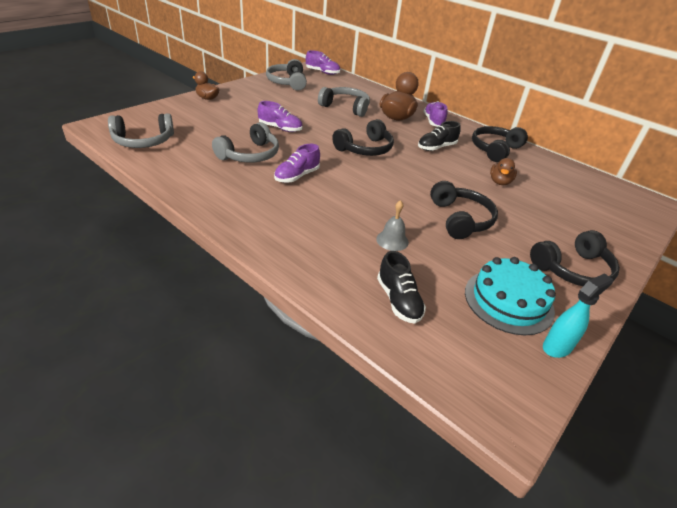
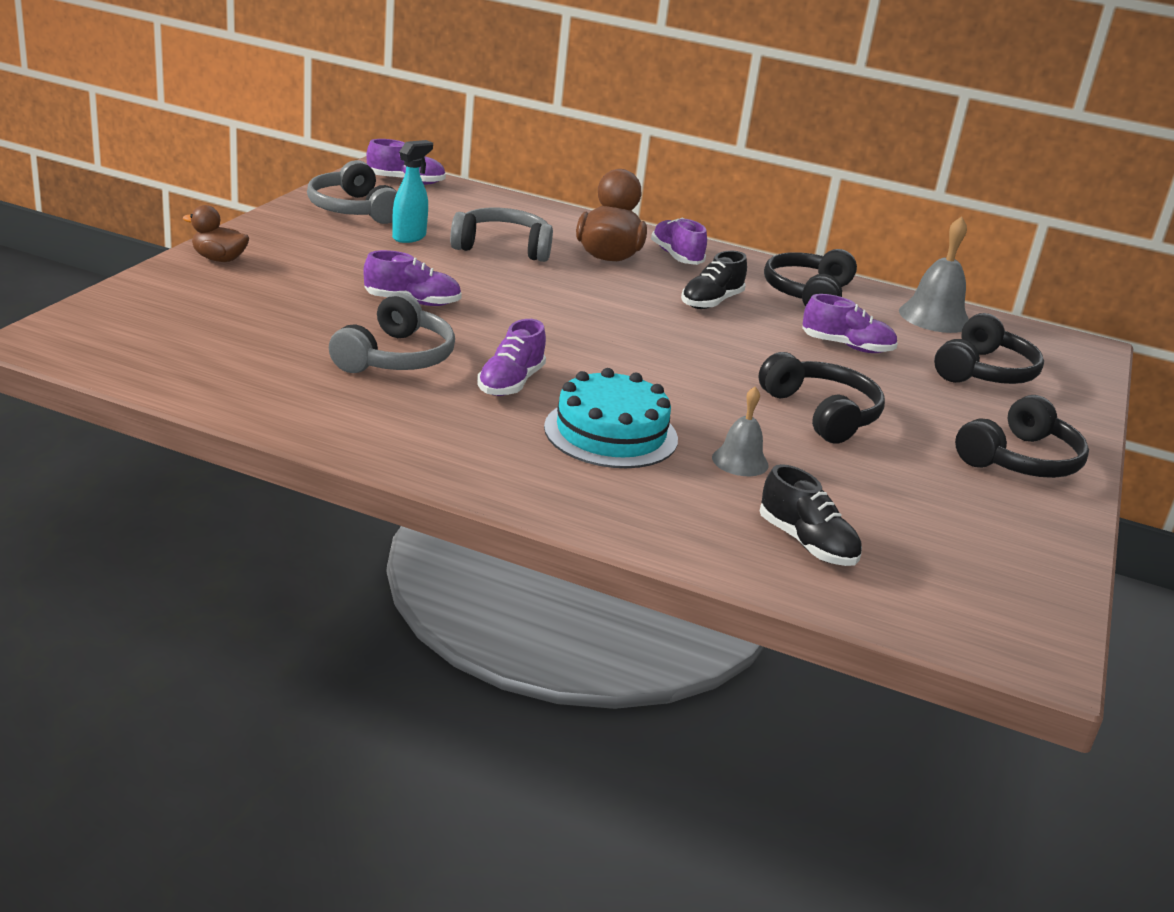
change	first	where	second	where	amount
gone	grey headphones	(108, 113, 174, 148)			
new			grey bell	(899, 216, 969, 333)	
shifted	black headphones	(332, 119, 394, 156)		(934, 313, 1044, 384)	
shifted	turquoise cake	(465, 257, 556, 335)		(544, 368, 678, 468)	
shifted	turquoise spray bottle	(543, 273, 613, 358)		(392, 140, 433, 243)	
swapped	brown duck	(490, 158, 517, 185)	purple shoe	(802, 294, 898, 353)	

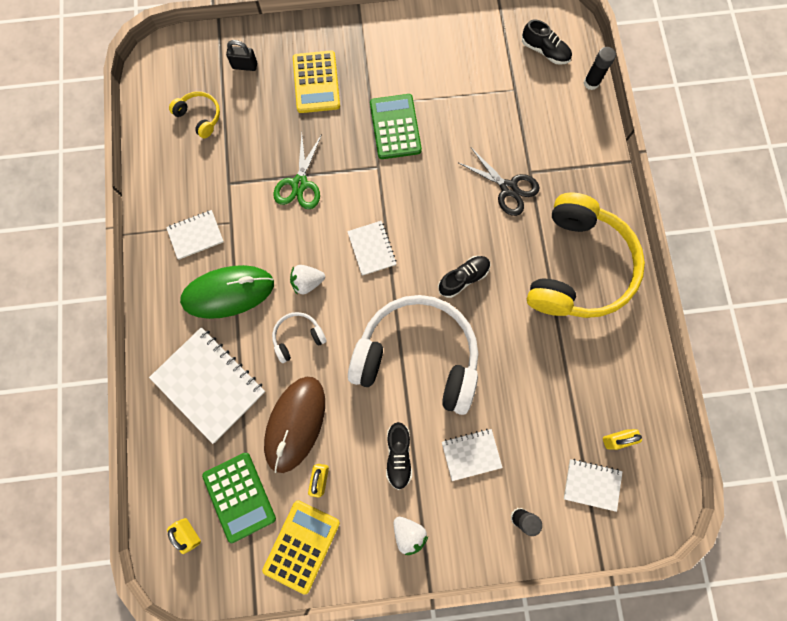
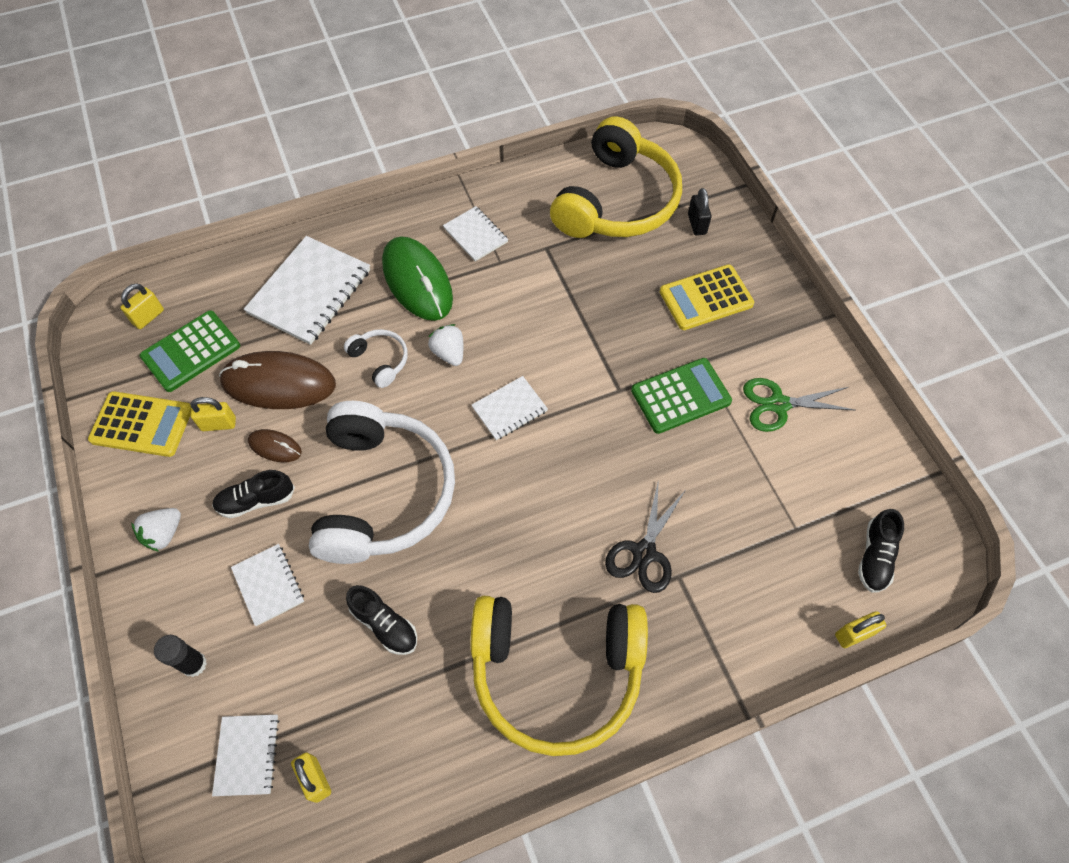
change	first	where	second	where	amount
new			brown mouse	(248, 429, 302, 462)	
shifted	green scissors	(273, 133, 322, 209)		(743, 378, 856, 432)	
shifted	black shoe	(438, 256, 491, 298)		(346, 585, 417, 655)	
swapped	black glue stick	(584, 47, 616, 90)	yellow padlock	(835, 611, 886, 648)	
scaled	yellow headphones	(169, 91, 220, 138)		(550, 116, 682, 238)	x2.39

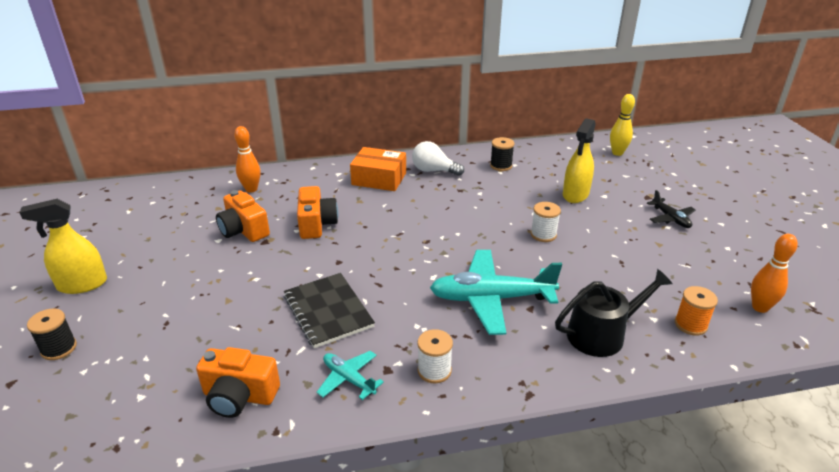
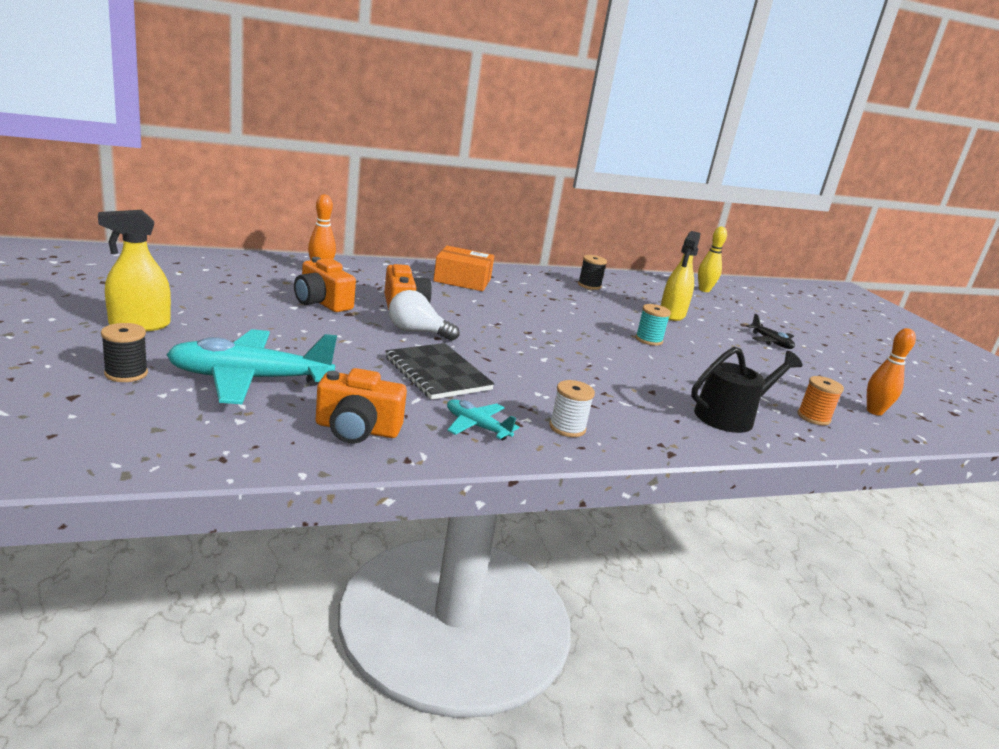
change	first	where	second	where	amount
shifted	white light bulb	(412, 141, 464, 176)		(389, 290, 460, 341)	
shifted	turquoise plane	(430, 250, 562, 335)		(166, 329, 337, 404)	
repainted	white spool	(530, 202, 561, 242)	turquoise spool	(635, 304, 671, 346)	

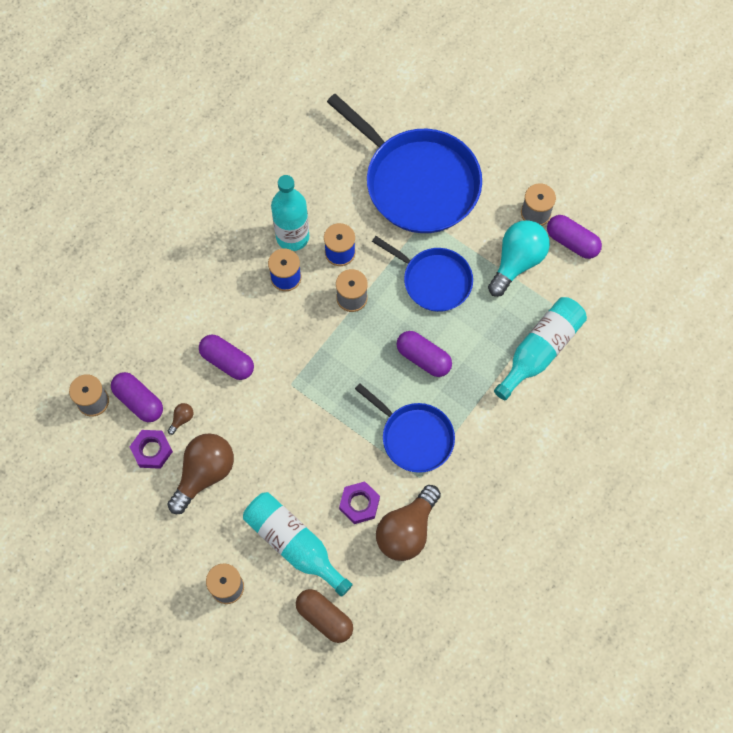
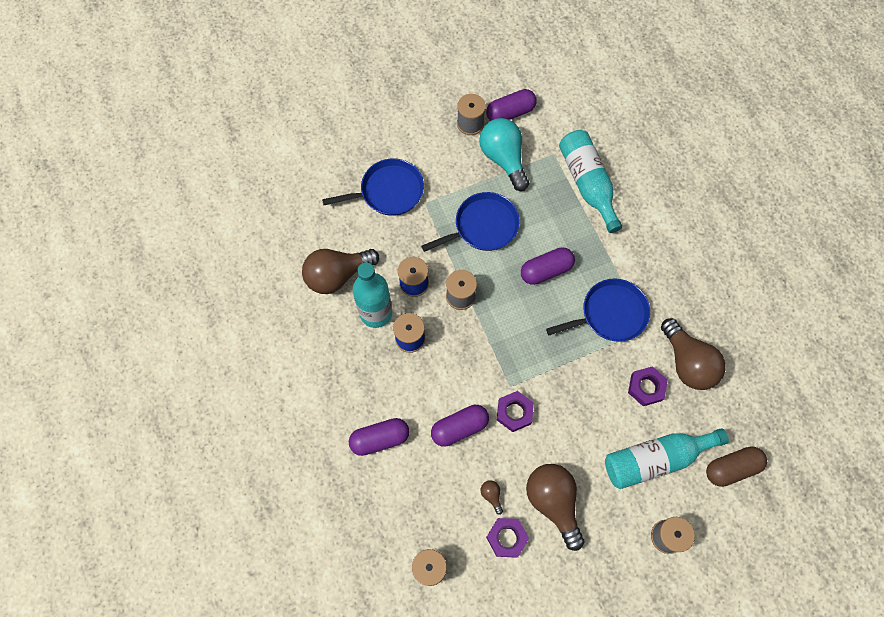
change	first	where	second	where	amount
new			brown light bulb	(302, 249, 379, 294)	
new			purple nut	(497, 391, 534, 432)	
shifted	purple capsule	(111, 372, 163, 422)		(349, 418, 410, 456)	
scaled	blue pan	(327, 94, 482, 233)		(322, 158, 424, 216)	x0.58

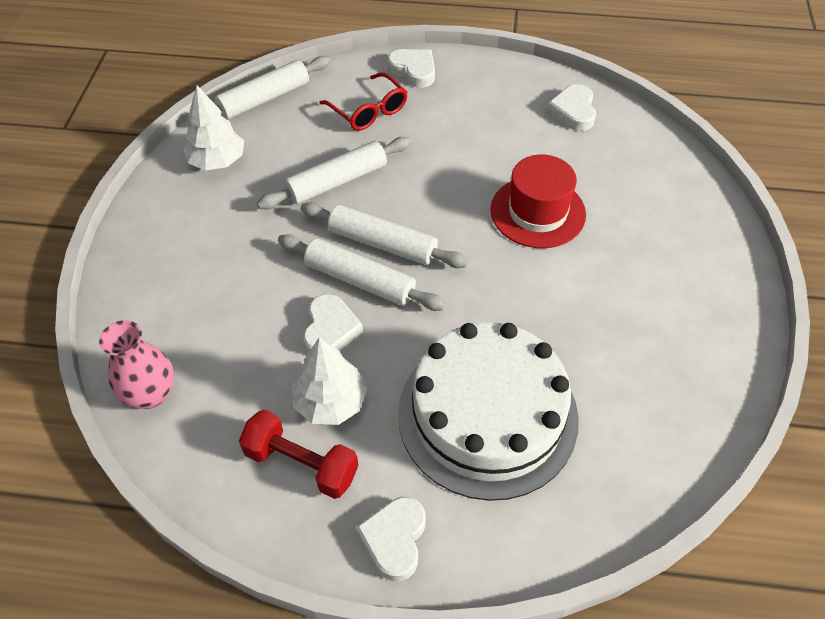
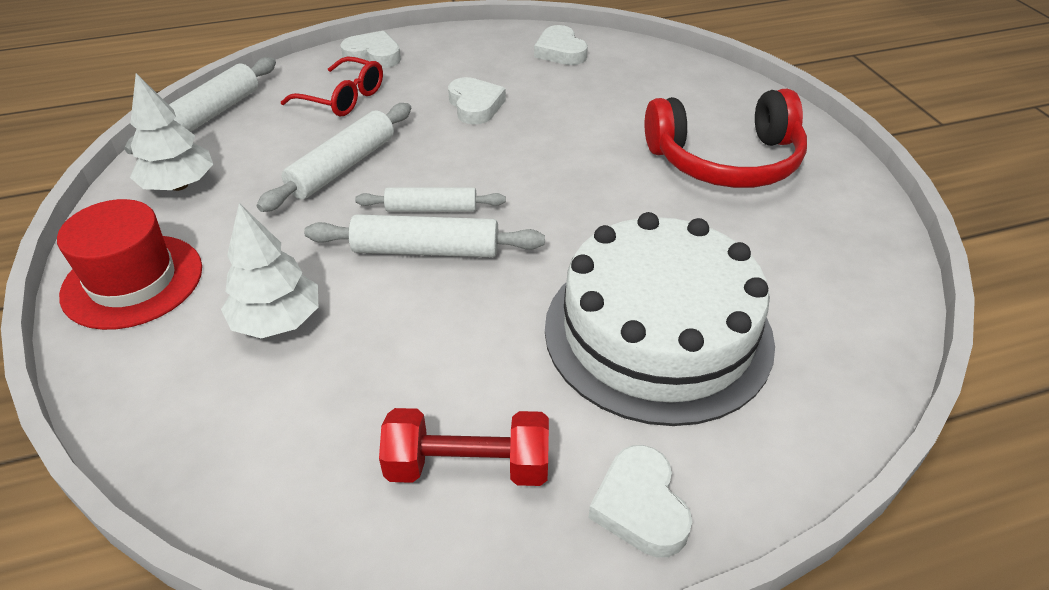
change	first	where	second	where	amount
gone	pink vase	(99, 320, 174, 409)			
new			red headphones	(645, 89, 807, 188)	
shifted	white tree	(292, 337, 368, 425)		(221, 203, 318, 338)	
shifted	white heart	(303, 294, 363, 353)		(448, 77, 506, 125)	
shifted	red hat	(491, 155, 586, 248)		(57, 199, 202, 330)	
scaled	white rolling pin	(300, 202, 468, 268)		(355, 187, 506, 212)	x0.66

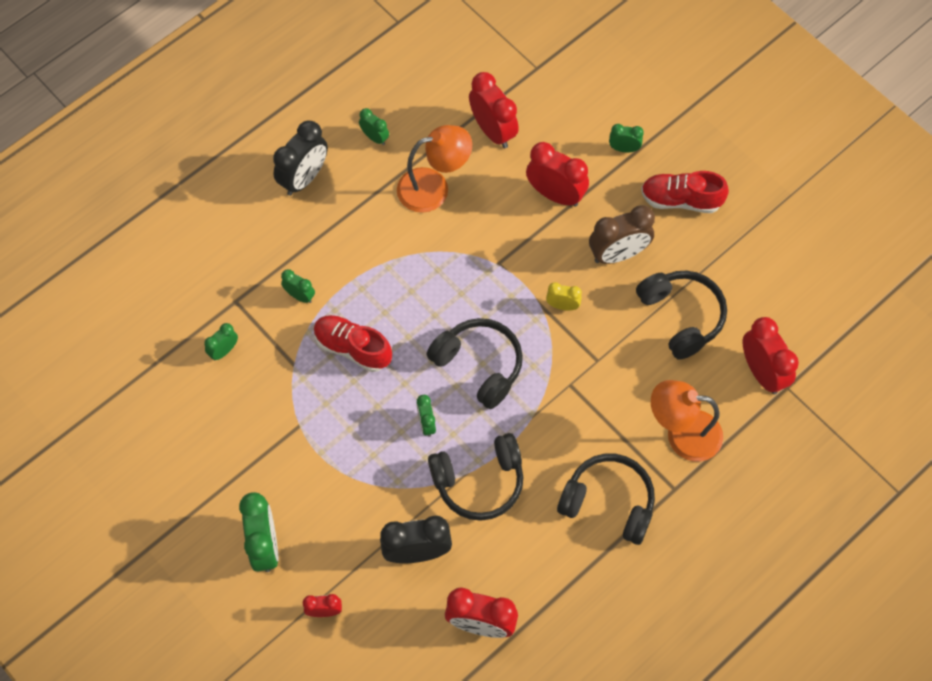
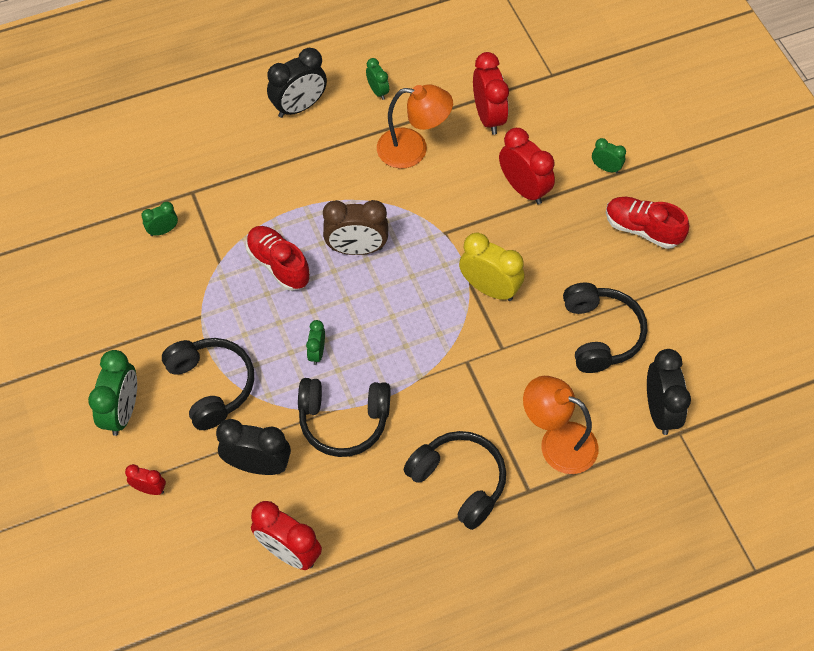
change	first	where	second	where	amount
gone	green clock	(281, 269, 315, 303)			
shifted	black headphones	(426, 318, 523, 409)		(162, 338, 254, 430)	
shifted	brown clock	(589, 205, 655, 264)		(323, 200, 388, 255)	
repainted	red clock	(742, 317, 799, 394)	black clock	(647, 349, 691, 435)	
scaled	yellow clock	(546, 282, 582, 311)		(459, 233, 524, 301)	x1.87

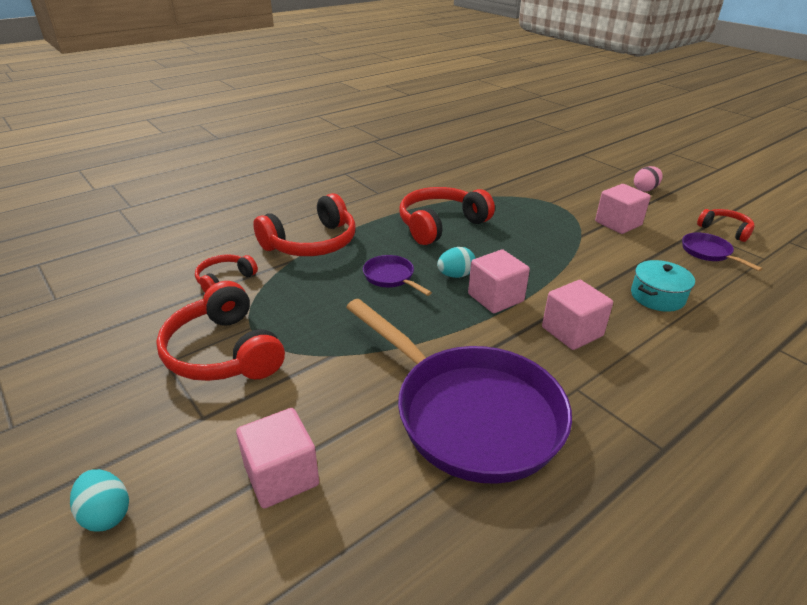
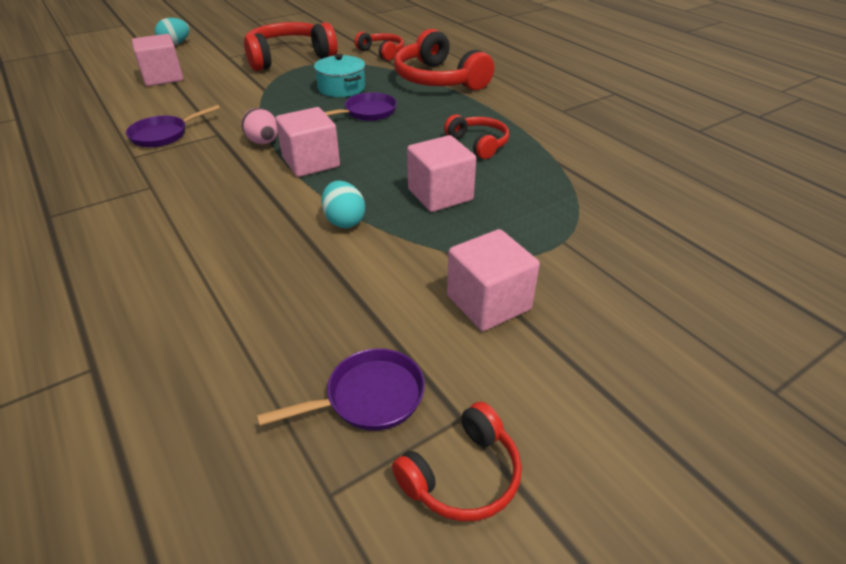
change	first	where	second	where	amount
shifted	turquoise egg	(437, 247, 476, 278)		(321, 181, 365, 228)	
shifted	pink cube	(542, 280, 613, 350)		(407, 135, 476, 212)	
shifted	turquoise pot	(631, 260, 695, 312)		(314, 54, 365, 97)	
shifted	pink egg	(634, 166, 663, 192)		(241, 108, 278, 144)	
scaled	purple pan	(346, 299, 572, 484)		(126, 105, 220, 148)	x0.42
scaled	red headphones	(400, 187, 495, 245)		(444, 114, 509, 159)	x0.55

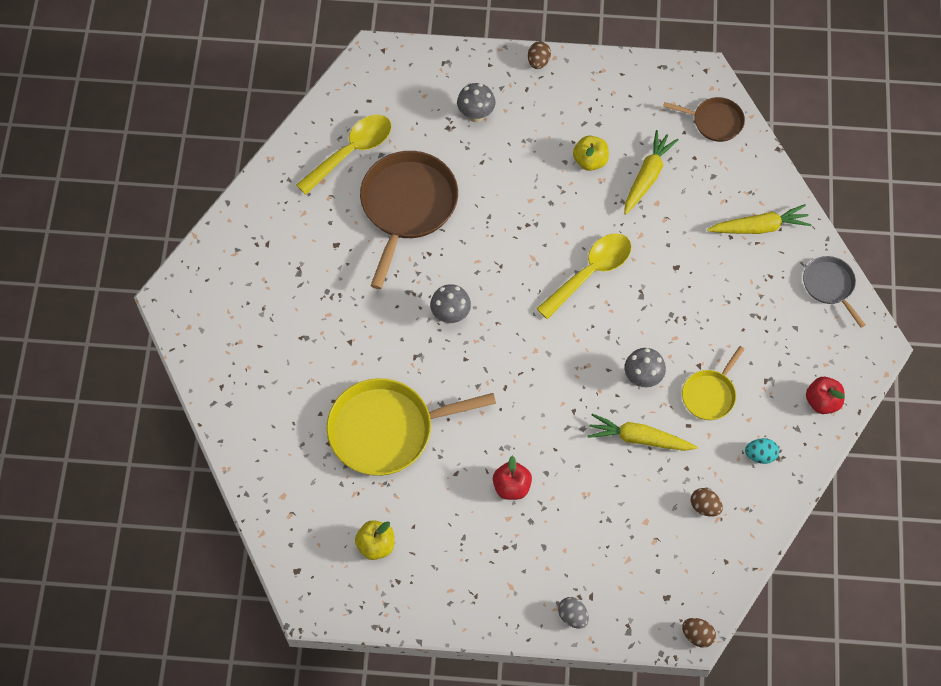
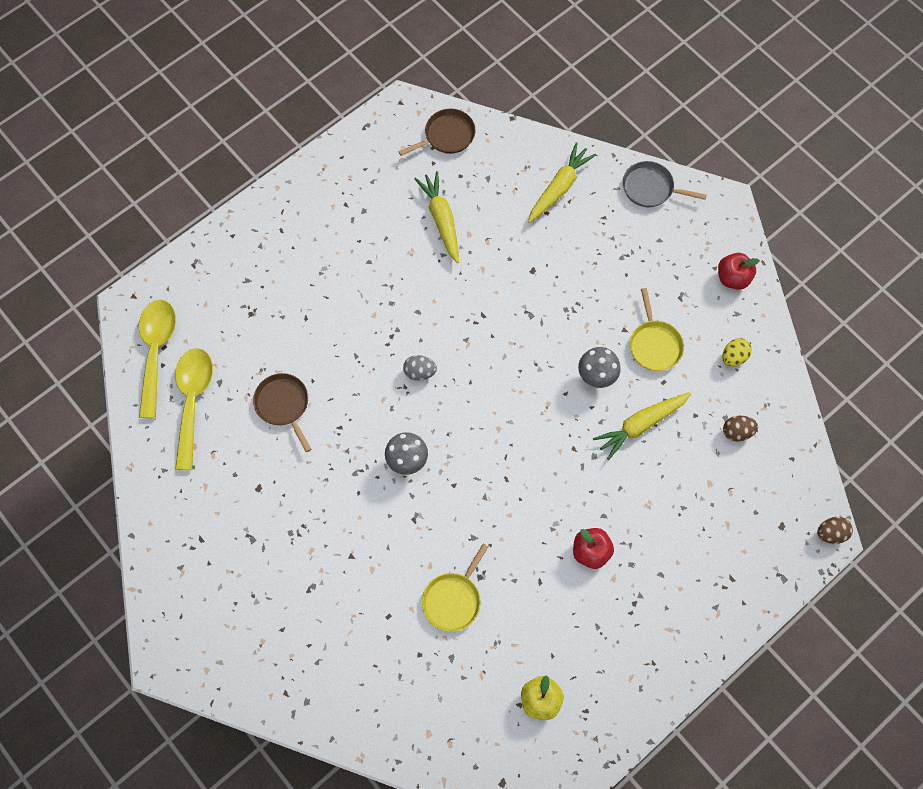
change	first	where	second	where	amount
gone	grey mushroom	(457, 83, 496, 122)			
gone	brown egg	(528, 41, 551, 69)			
gone	yellow apple	(573, 136, 609, 171)			
shifted	yellow spoon	(536, 233, 631, 319)		(139, 300, 176, 418)	
shifted	grey egg	(558, 597, 589, 629)		(403, 355, 437, 381)	
repainted	turquoise egg	(745, 438, 779, 464)	yellow egg	(722, 338, 752, 367)	
scaled	yellow pan	(327, 378, 496, 476)		(422, 544, 488, 632)	x0.53
scaled	brown pan	(360, 151, 458, 289)		(253, 373, 311, 452)	x0.53

